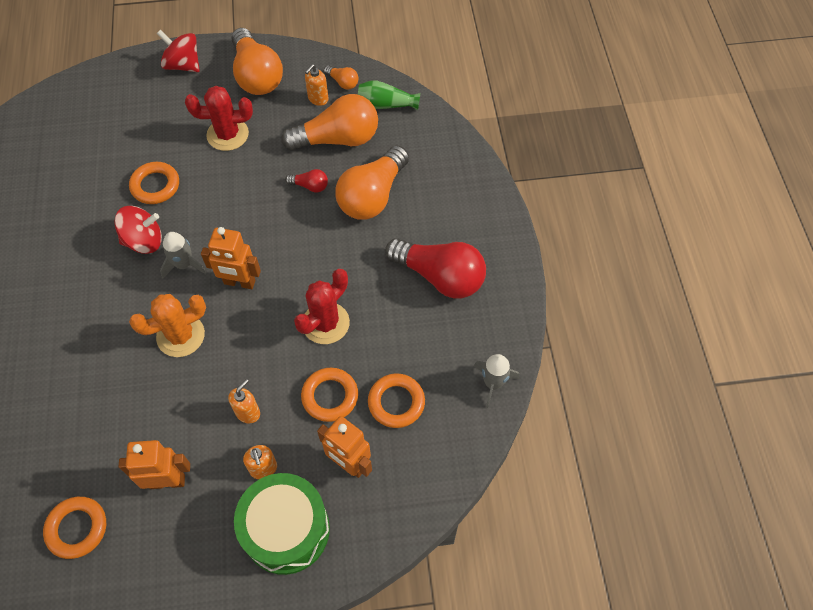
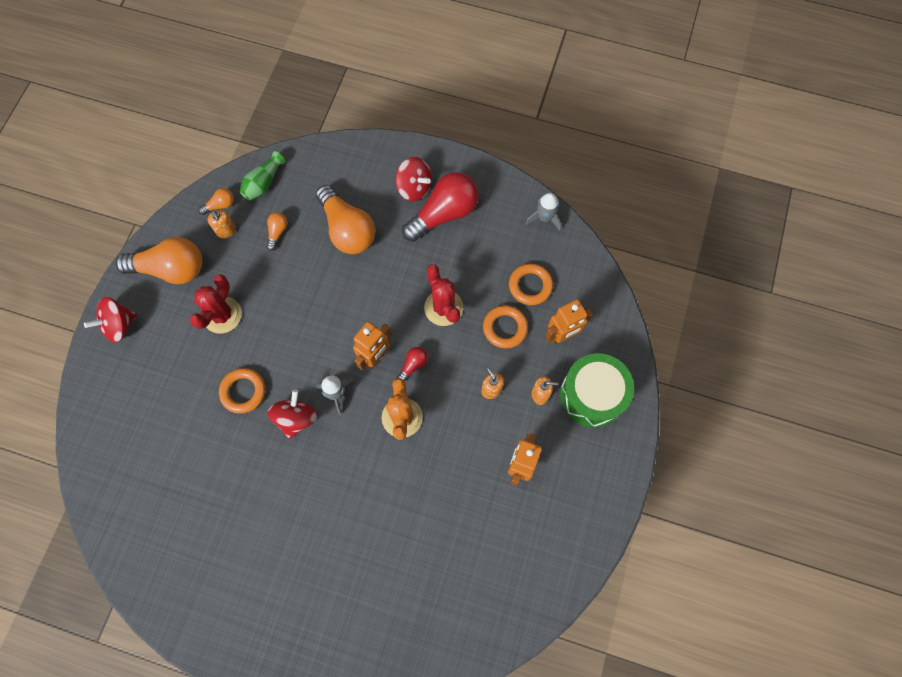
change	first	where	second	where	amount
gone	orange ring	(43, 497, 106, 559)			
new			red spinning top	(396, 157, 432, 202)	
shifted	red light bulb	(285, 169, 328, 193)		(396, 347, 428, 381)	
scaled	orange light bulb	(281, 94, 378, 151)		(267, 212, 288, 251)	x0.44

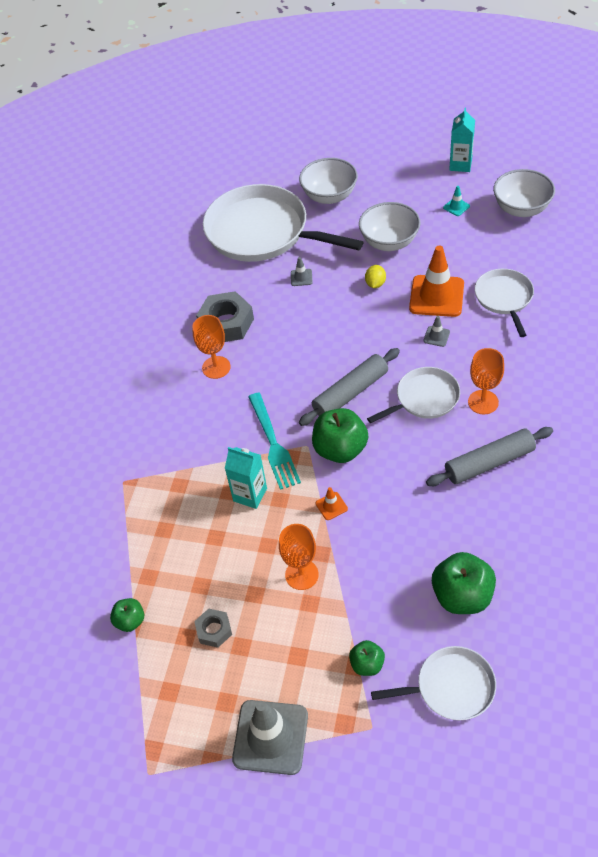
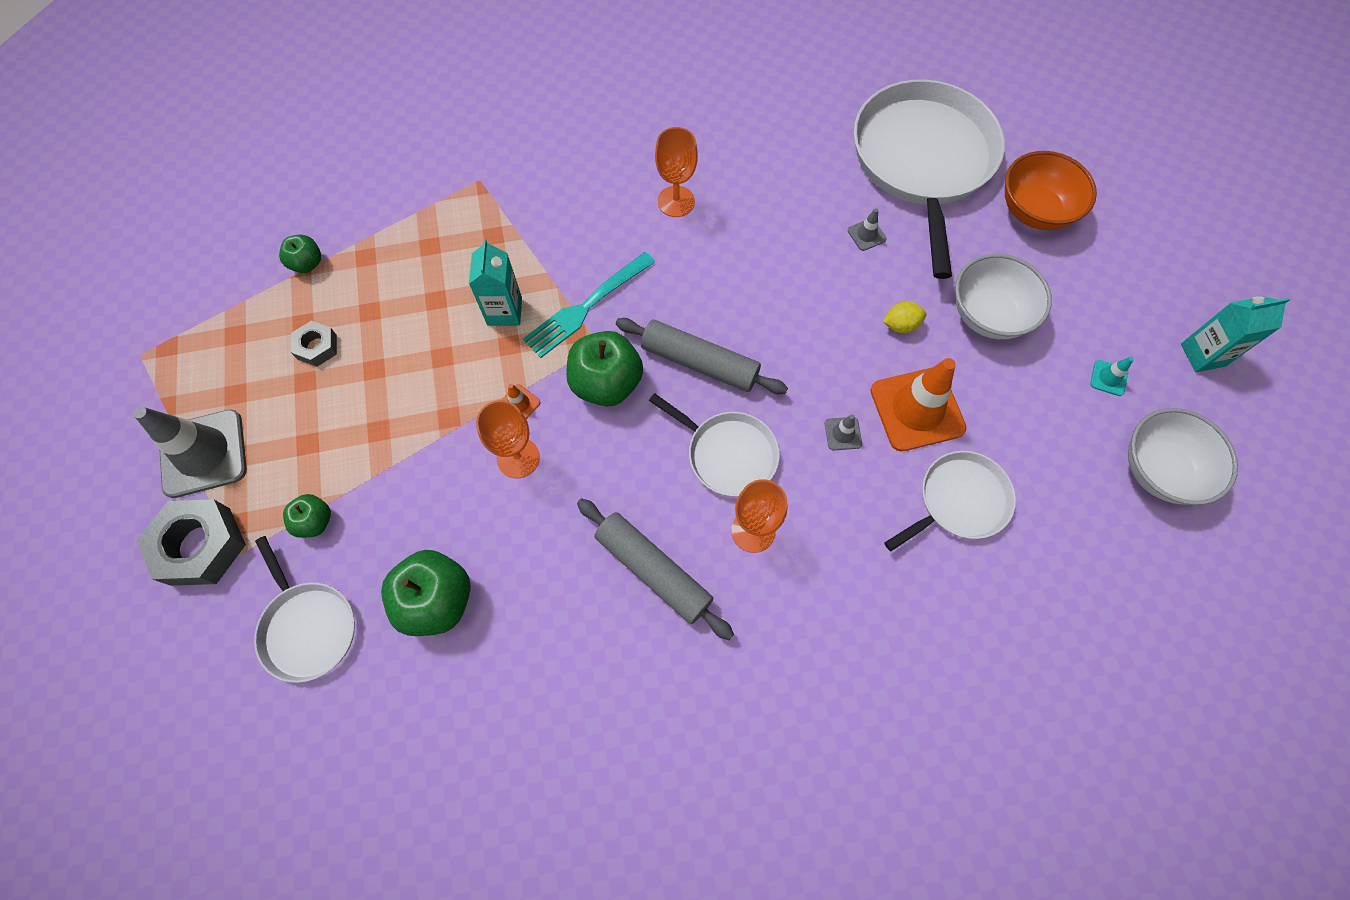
change	first	where	second	where	amount
shifted	grey nut	(196, 291, 254, 342)		(137, 499, 246, 586)	
shifted	orange goblet	(279, 524, 319, 590)		(476, 400, 540, 478)	
repainted	white bowl	(299, 158, 358, 204)	orange bowl	(1005, 151, 1097, 230)	

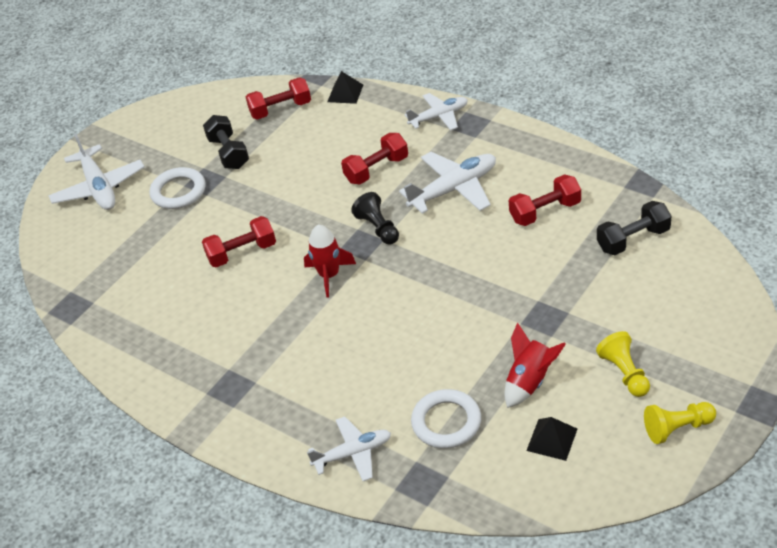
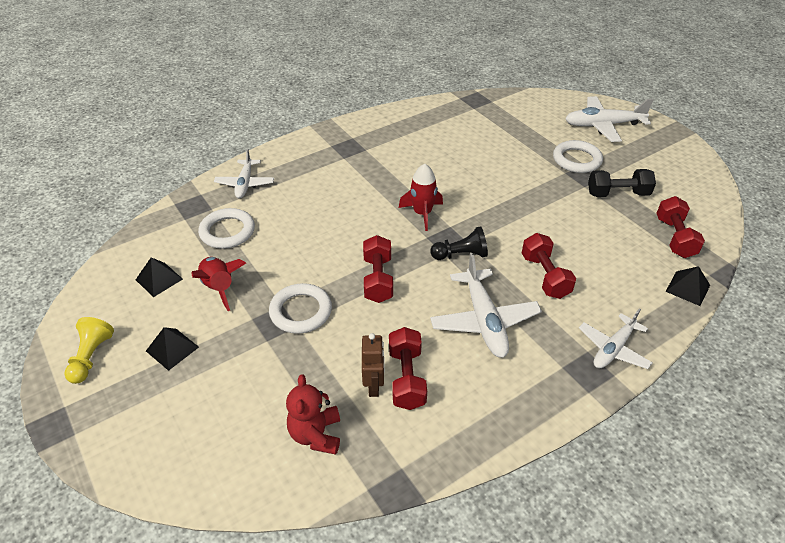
change	first	where	second	where	amount
new			white ring	(269, 283, 332, 334)	
new			brown robot	(362, 333, 385, 397)	
shifted	red dumbbell	(202, 216, 276, 267)		(363, 235, 393, 303)	
swapped	yellow pawn	(596, 331, 650, 397)	black pyramid	(146, 327, 199, 371)	
swapped	black dumbbell	(597, 201, 671, 255)	red teddy bear	(286, 374, 340, 455)	
rotated	white plane	(404, 93, 468, 130)		(579, 308, 653, 369)	45 degrees clockwise

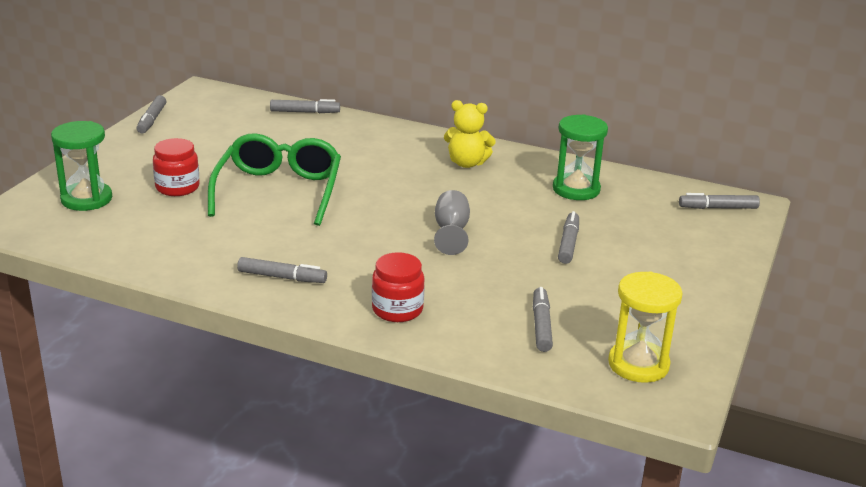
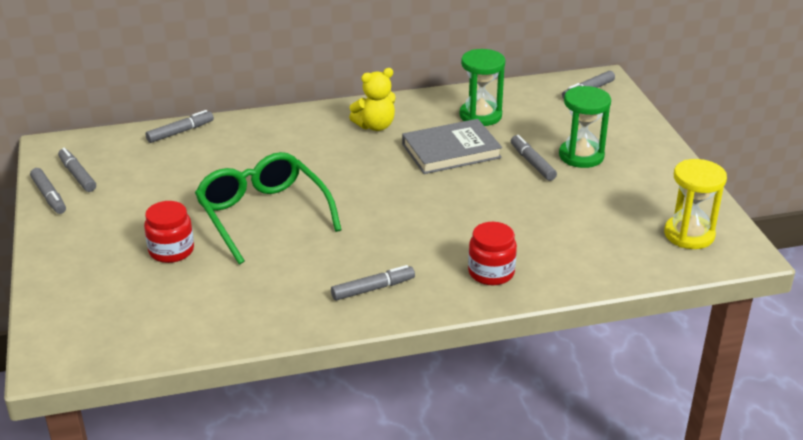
change	first	where	second	where	amount
gone	grey goblet	(434, 190, 470, 255)			
new			grey book	(402, 119, 502, 174)	
shifted	green hourglass	(51, 121, 112, 211)		(559, 86, 611, 168)	
shifted	grey marker	(533, 287, 553, 352)		(58, 148, 96, 192)	

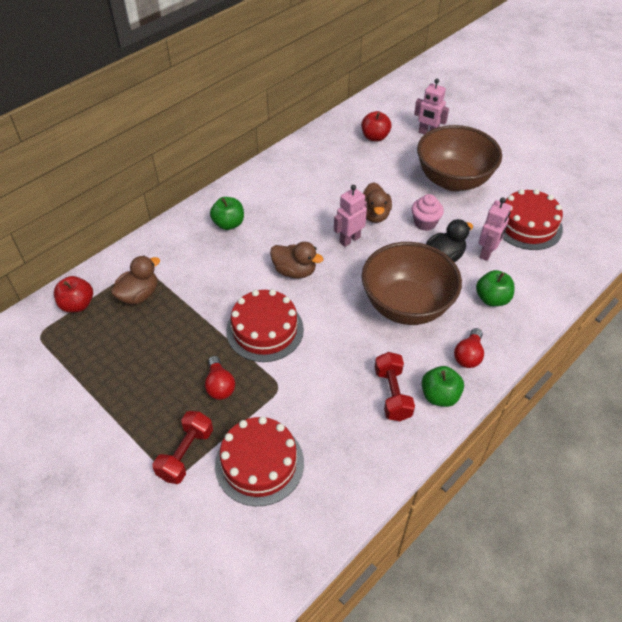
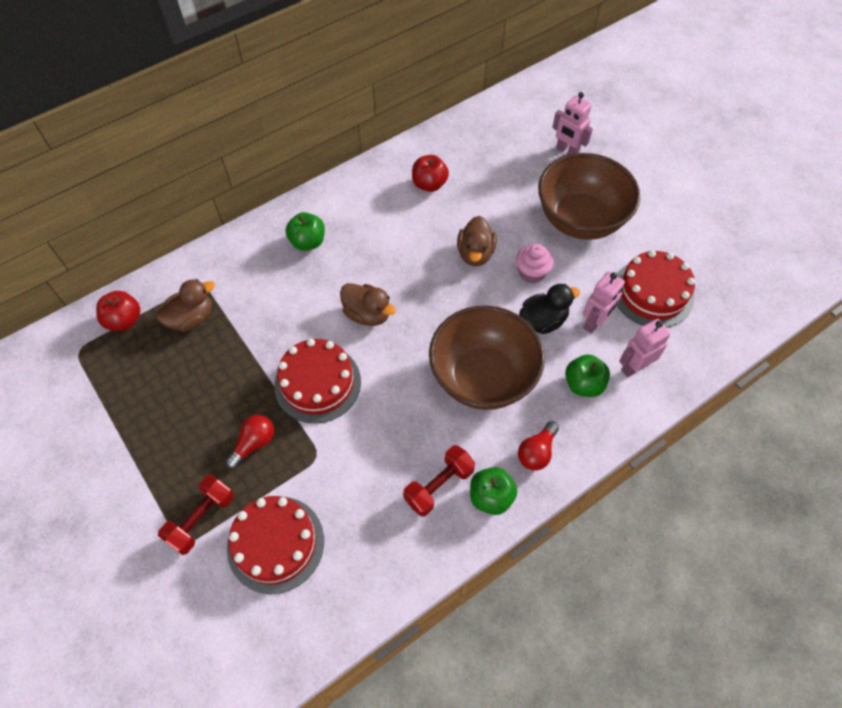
change	first	where	second	where	amount
shifted	pink robot	(334, 185, 367, 247)		(619, 319, 671, 377)	
shifted	red apple	(361, 111, 392, 142)		(412, 155, 449, 192)	
rotated	red light bulb	(205, 356, 235, 400)		(225, 415, 274, 469)	135 degrees counterclockwise
rotated	red dumbbell	(375, 352, 415, 421)		(403, 445, 475, 516)	45 degrees clockwise

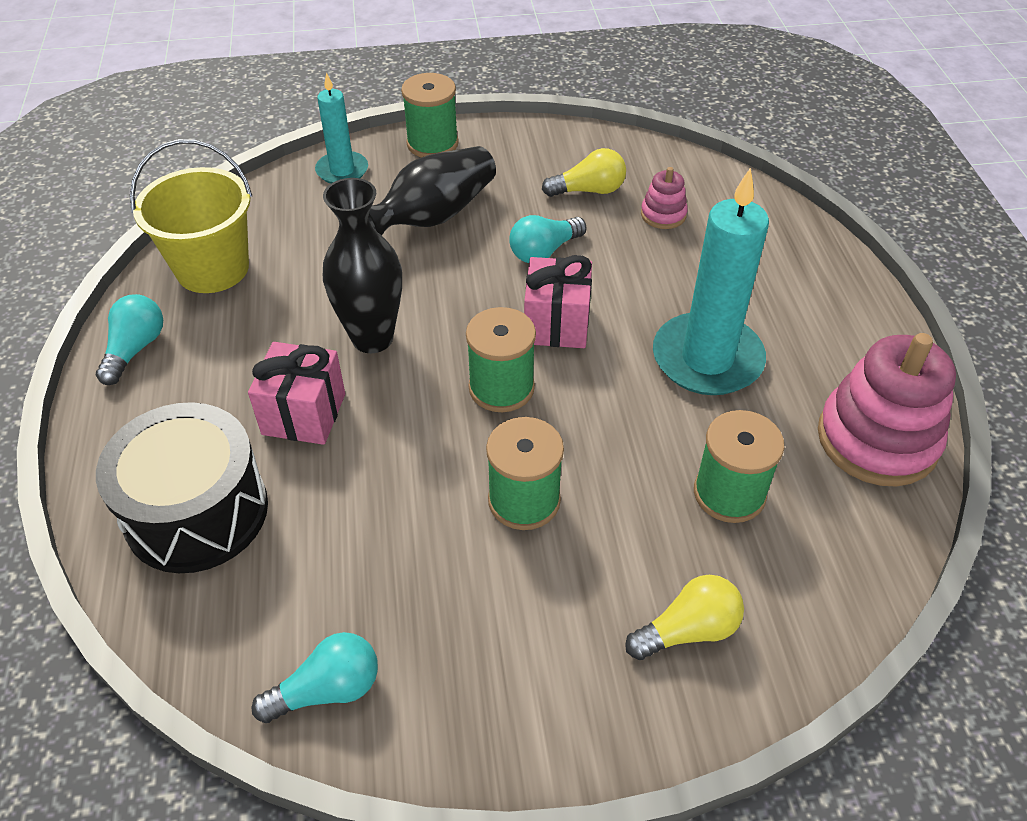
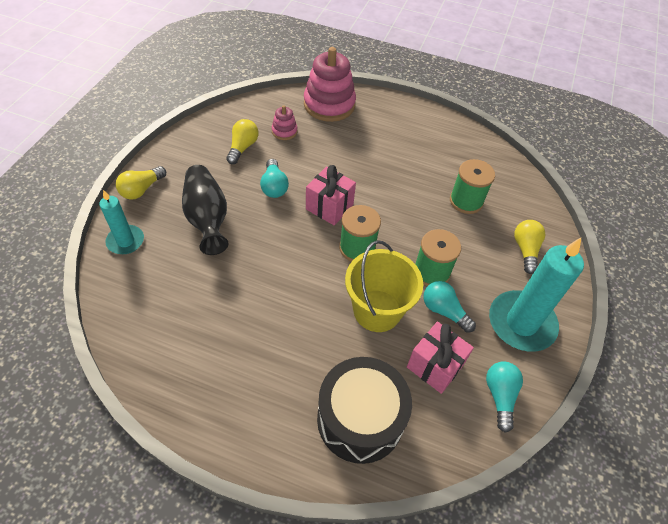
change	first	where	second	where	amount
gone	black vase	(323, 178, 402, 353)			
shifted	turquoise light bulb	(96, 294, 163, 385)		(423, 281, 476, 333)	
shifted	yellow bucket	(130, 139, 252, 293)		(345, 240, 423, 332)	
shifted	pink gift	(248, 342, 345, 445)		(407, 322, 474, 394)	
shifted	turquoise candle	(653, 168, 769, 395)		(489, 238, 584, 352)	
shifted	pink stacking toy	(818, 333, 956, 487)		(304, 47, 356, 122)	
swapped	green spool	(401, 73, 459, 158)	yellow light bulb	(116, 166, 166, 200)	

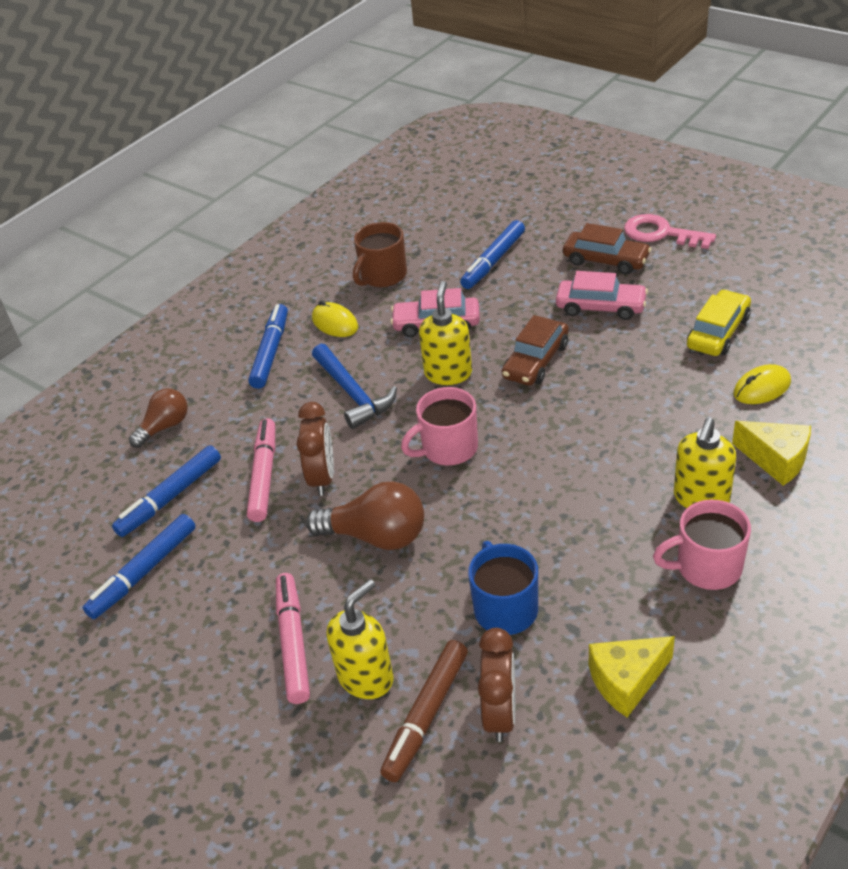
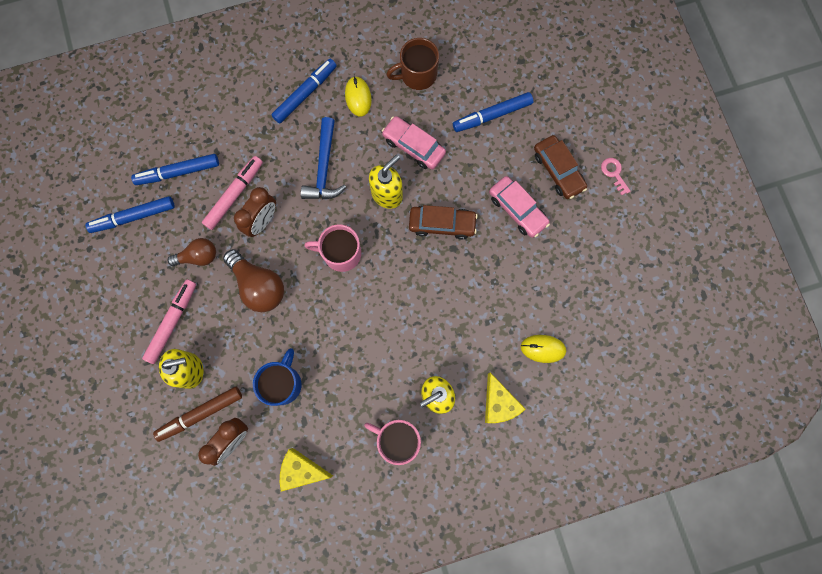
change	first	where	second	where	amount
gone	yellow car	(687, 289, 751, 356)			
shifted	brown light bulb	(129, 388, 188, 448)		(167, 238, 216, 266)	
rotated	brown car	(502, 315, 569, 386)		(409, 205, 478, 240)	150 degrees counterclockwise
scaled	pink key	(624, 214, 716, 249)		(601, 158, 630, 195)	x0.57

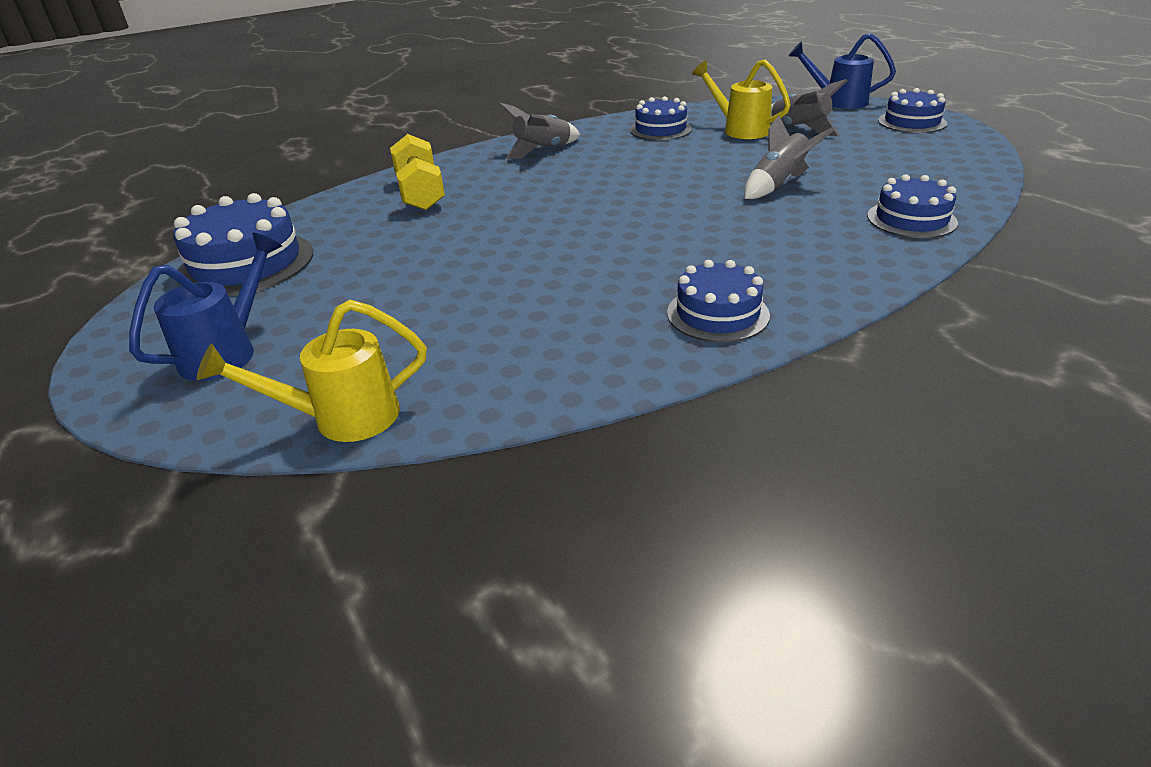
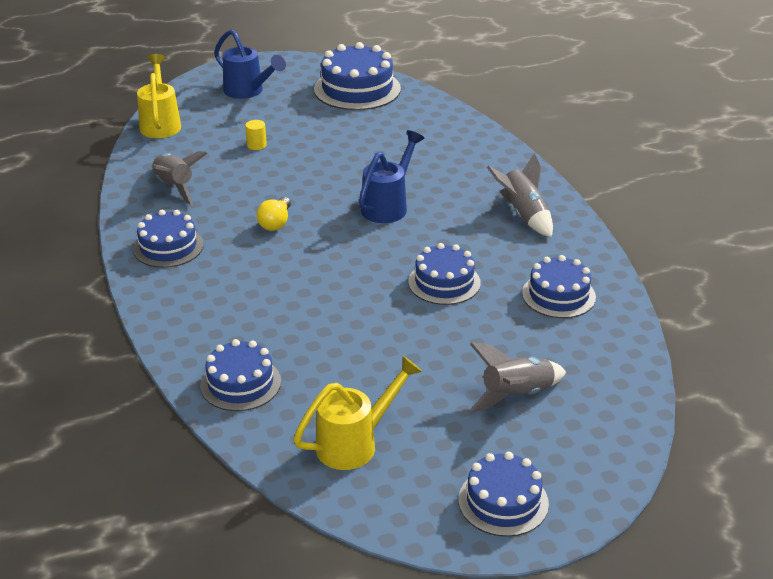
change	first	where	second	where	amount
gone	yellow dumbbell	(390, 134, 445, 210)			
new			yellow cylinder	(245, 120, 267, 150)	
new			yellow light bulb	(257, 197, 291, 231)	
new			blue cake	(408, 243, 481, 305)	
shifted	yellow watering can	(692, 59, 791, 139)		(293, 356, 423, 470)	
shifted	grey rocket	(745, 115, 834, 199)		(152, 151, 207, 205)	
shifted	blue watering can	(788, 33, 896, 109)		(359, 130, 425, 223)	

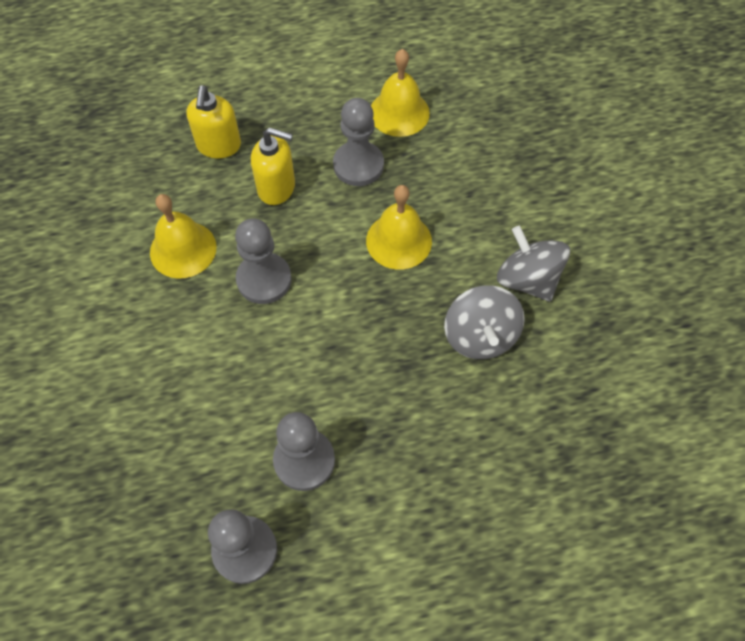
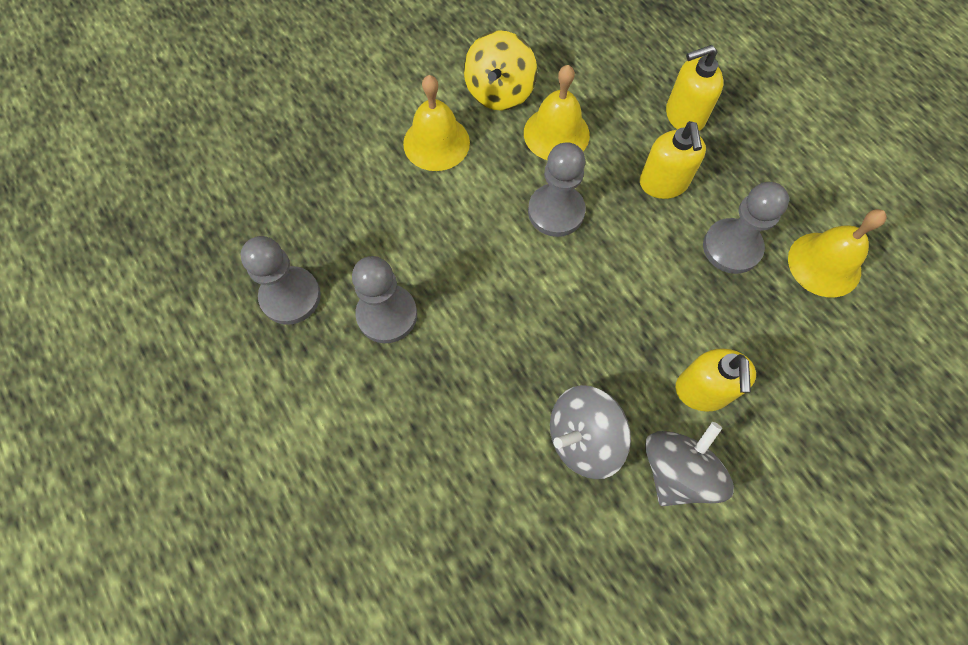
change	first	where	second	where	amount
new			yellow spinning top	(464, 30, 537, 111)	
new			yellow soap dispenser	(676, 348, 756, 412)	
shifted	yellow bell	(366, 185, 432, 270)		(403, 75, 470, 171)	

